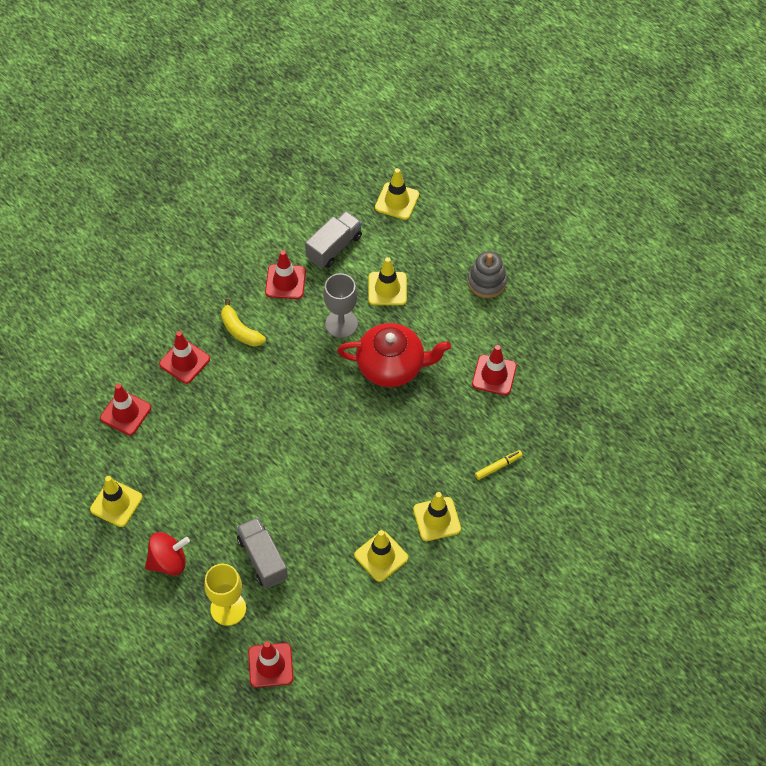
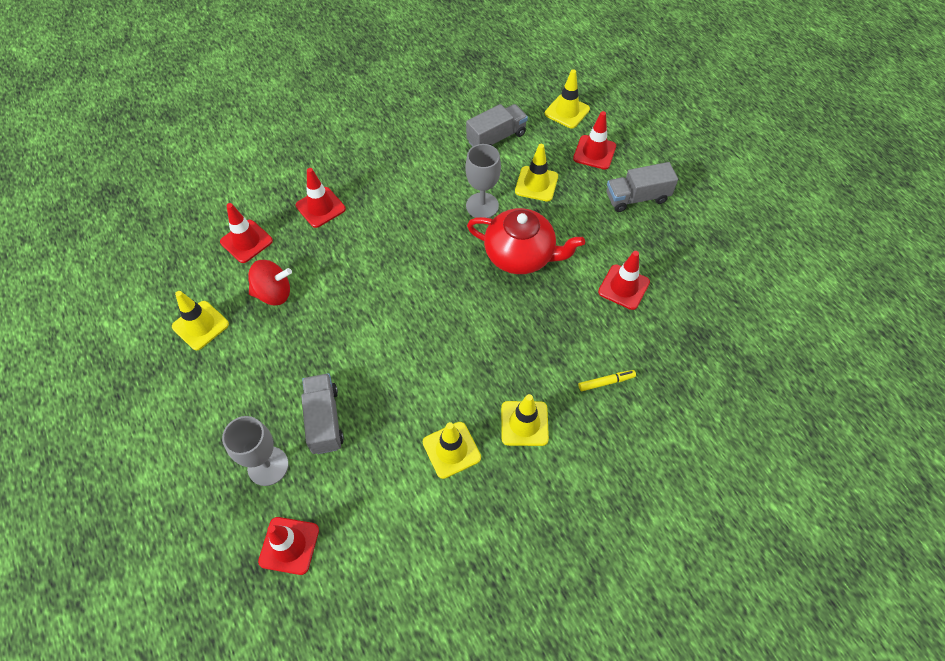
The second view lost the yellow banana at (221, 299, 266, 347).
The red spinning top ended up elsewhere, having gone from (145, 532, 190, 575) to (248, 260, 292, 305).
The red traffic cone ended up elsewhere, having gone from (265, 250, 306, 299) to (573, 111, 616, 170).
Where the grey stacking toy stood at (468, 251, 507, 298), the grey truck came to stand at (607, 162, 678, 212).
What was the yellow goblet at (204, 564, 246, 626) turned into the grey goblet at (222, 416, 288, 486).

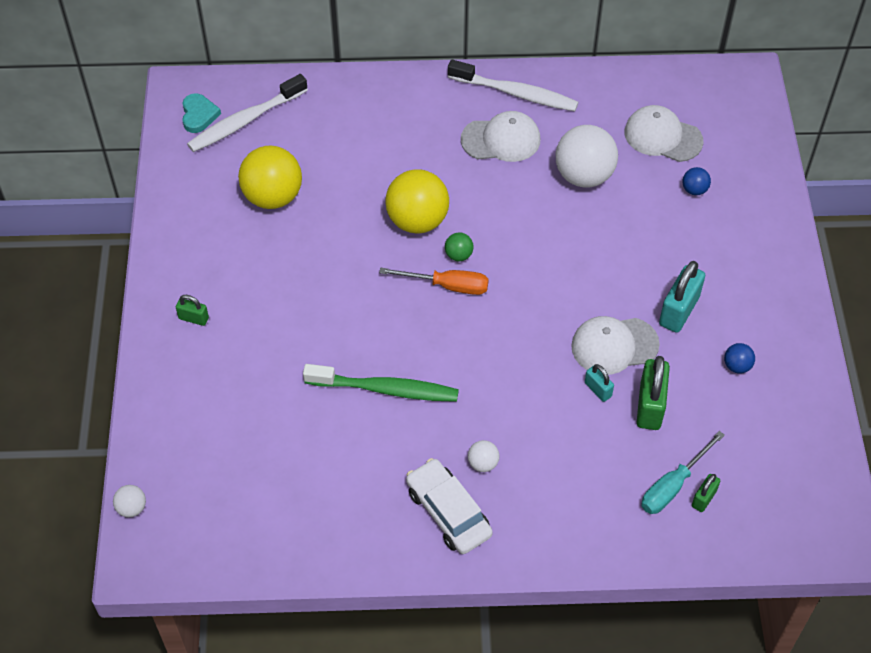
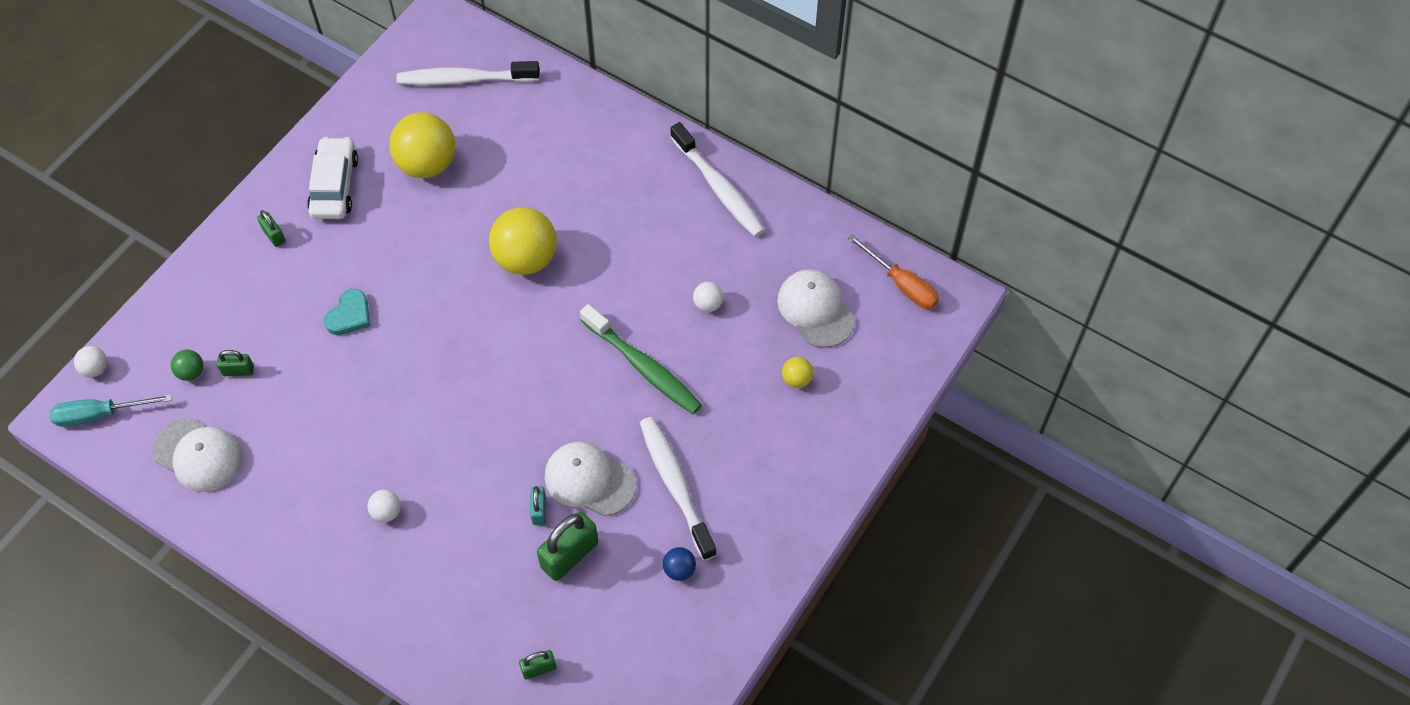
The second view gained the green padlock at (217, 350, 254, 376).
The turquoise heart ended up elsewhere, having gone from (182, 93, 221, 133) to (324, 289, 370, 335).
The green toothbrush ended up elsewhere, having gone from (303, 364, 459, 402) to (580, 304, 702, 414).
The orange screwdriver ended up elsewhere, having gone from (379, 268, 489, 295) to (848, 234, 939, 309).
The white car ended up elsewhere, having gone from (406, 458, 493, 554) to (307, 137, 358, 219).
The green ball ended up elsewhere, having gone from (445, 232, 474, 261) to (171, 350, 203, 381).
The white cap ended up elsewhere, having gone from (461, 111, 540, 162) to (153, 417, 242, 492).
The turquoise screwdriver ended up elsewhere, having gone from (641, 431, 725, 514) to (49, 394, 172, 427).
Where the turquoise padlock stood at (659, 261, 705, 333), the white toothbrush came to stand at (640, 417, 717, 561).
What was the blue ball at (682, 167, 711, 195) turned into the yellow ball at (782, 357, 813, 388).
The size of the white ball at (556, 125, 618, 187) changed by a factor of 0.45.

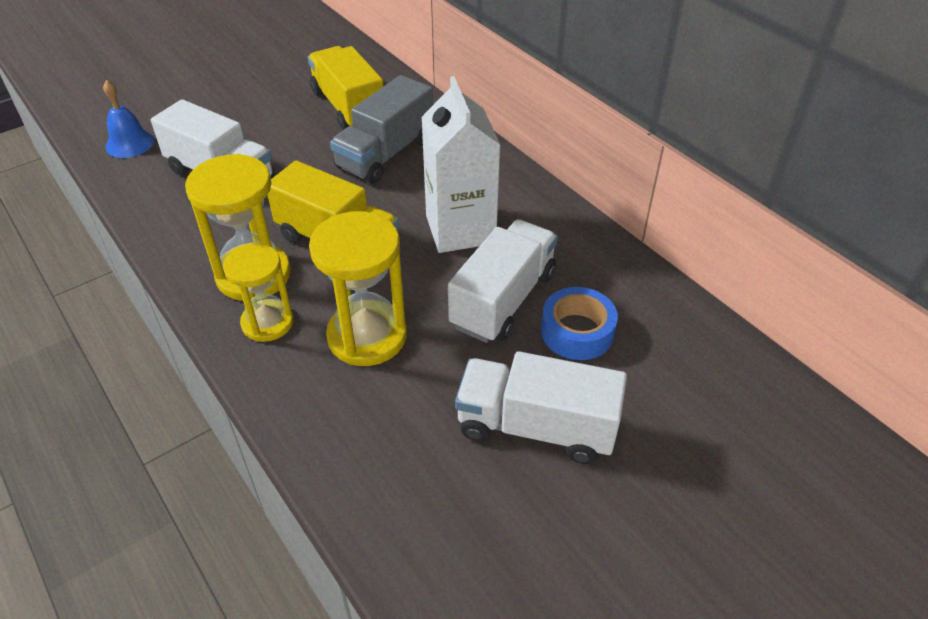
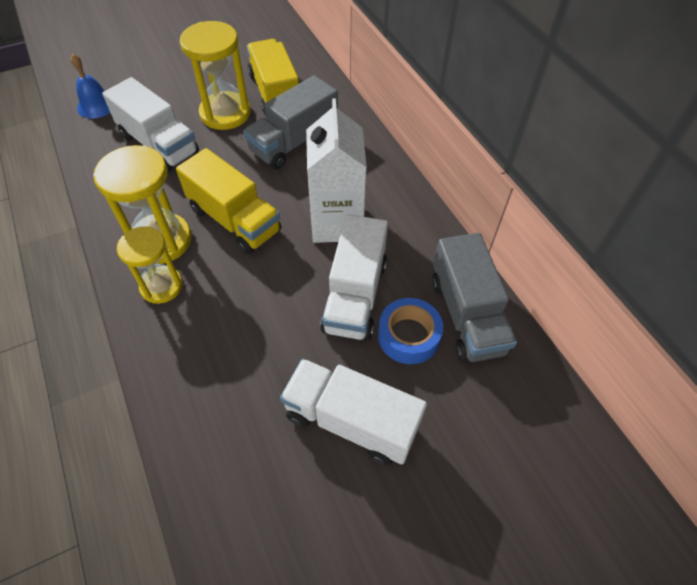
The second view gained the grey truck at (432, 233, 517, 363).
The yellow hourglass ended up elsewhere, having gone from (309, 211, 407, 366) to (180, 21, 250, 130).
The white truck at (448, 219, 558, 343) ended up facing another way, 150 degrees clockwise from before.

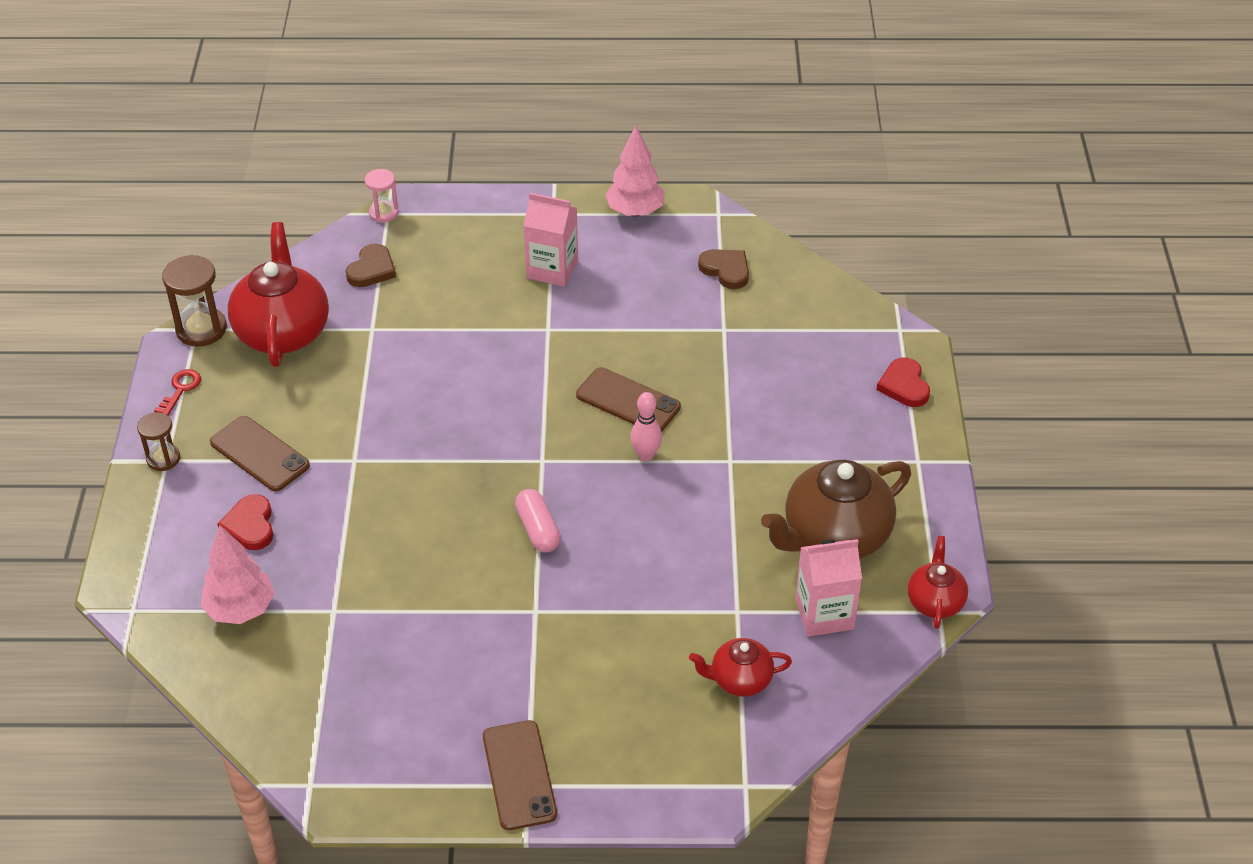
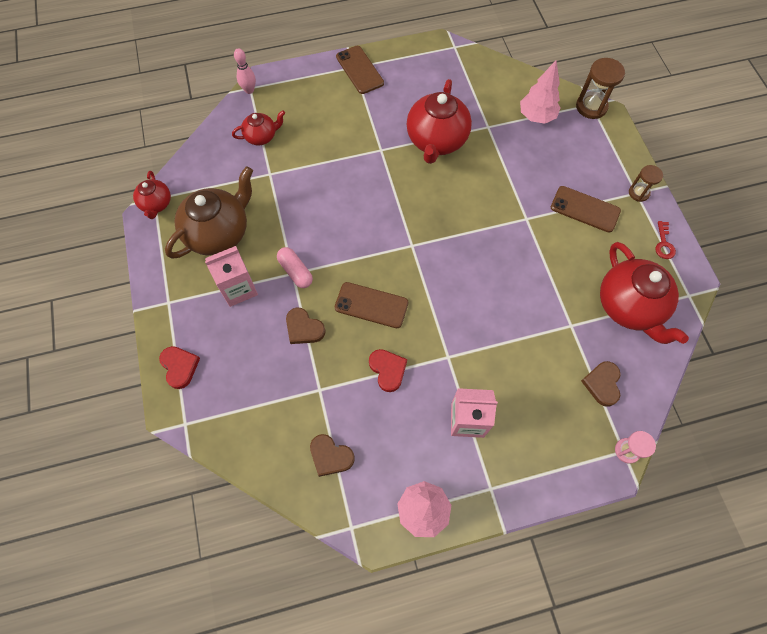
The second view gained the brown heart at (286, 308, 326, 344).
The second view gained the red teapot at (407, 79, 472, 164).
The brown hourglass ended up elsewhere, having gone from (162, 255, 227, 347) to (576, 58, 625, 119).
The red heart ended up elsewhere, having gone from (217, 494, 273, 550) to (369, 349, 407, 392).
The pink capsule ended up elsewhere, having gone from (515, 489, 561, 552) to (277, 247, 313, 288).
The pink bowling pin ended up elsewhere, having gone from (630, 392, 662, 462) to (234, 48, 256, 94).
The pink carton ended up elsewhere, having gone from (795, 539, 862, 637) to (205, 246, 258, 307).

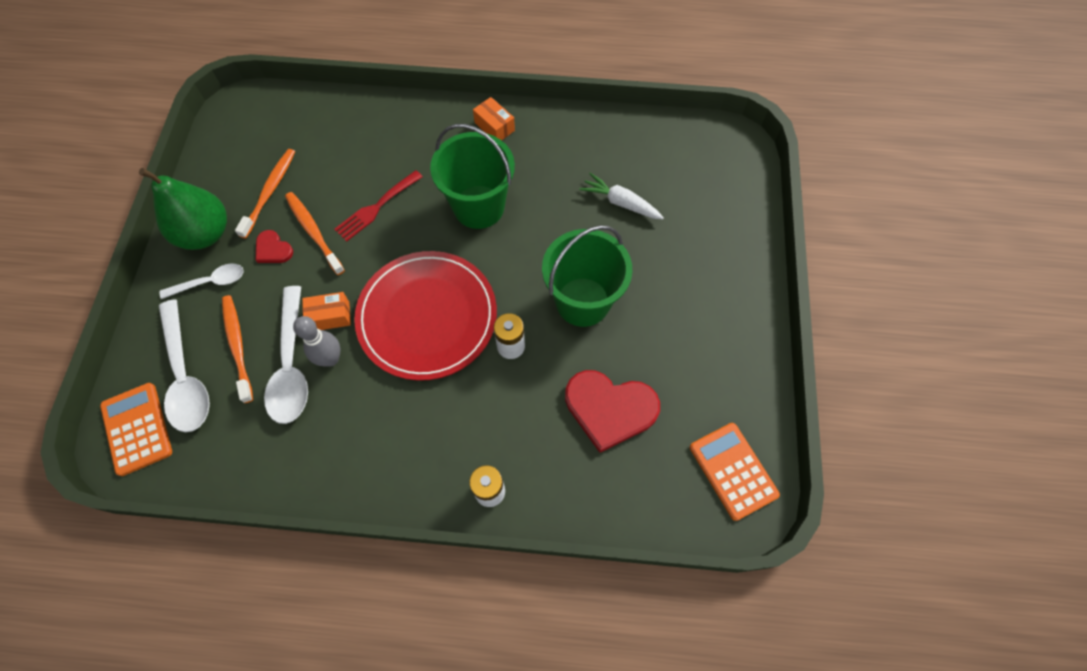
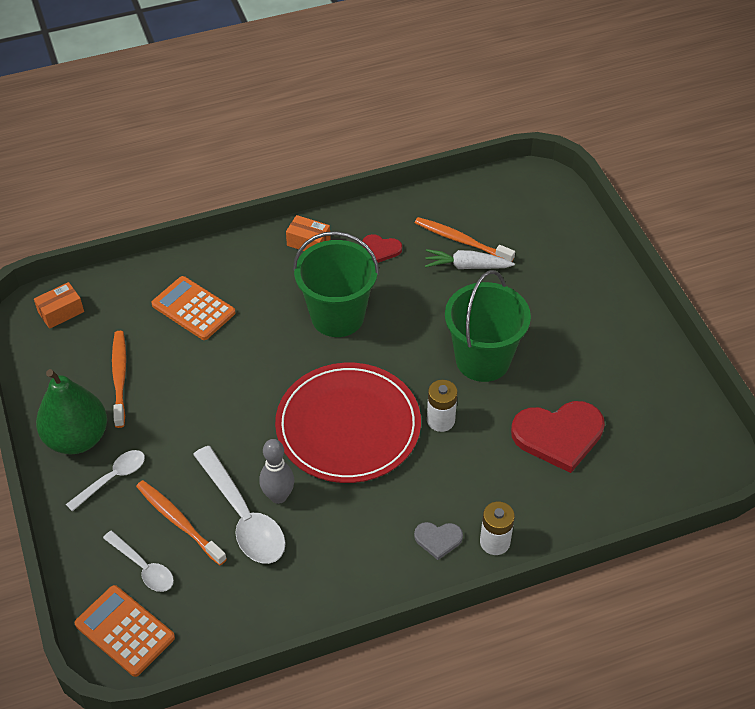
The second view lost the red fork at (334, 170, 423, 242).
The second view gained the grey heart at (414, 522, 463, 560).
The red heart ended up elsewhere, having gone from (256, 230, 293, 263) to (362, 234, 402, 263).
The orange toothbrush ended up elsewhere, having gone from (285, 192, 345, 275) to (415, 217, 515, 262).
The orange box ended up elsewhere, having gone from (302, 292, 351, 330) to (34, 282, 84, 329).
The orange calculator ended up elsewhere, having gone from (690, 423, 780, 521) to (151, 276, 236, 340).
The size of the white spoon at (159, 299, 210, 432) changed by a factor of 0.59.

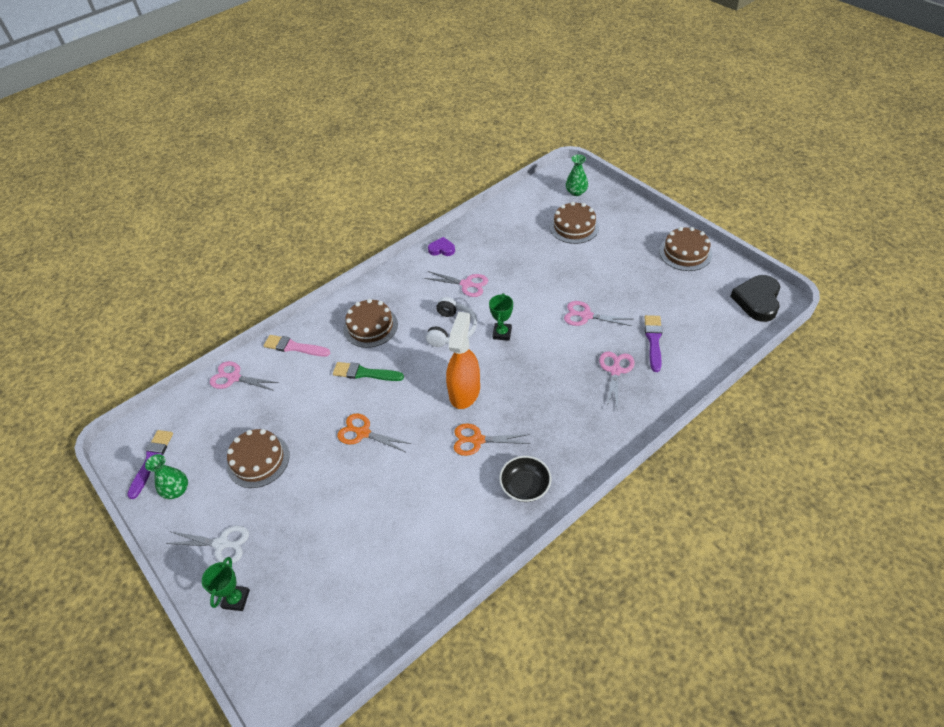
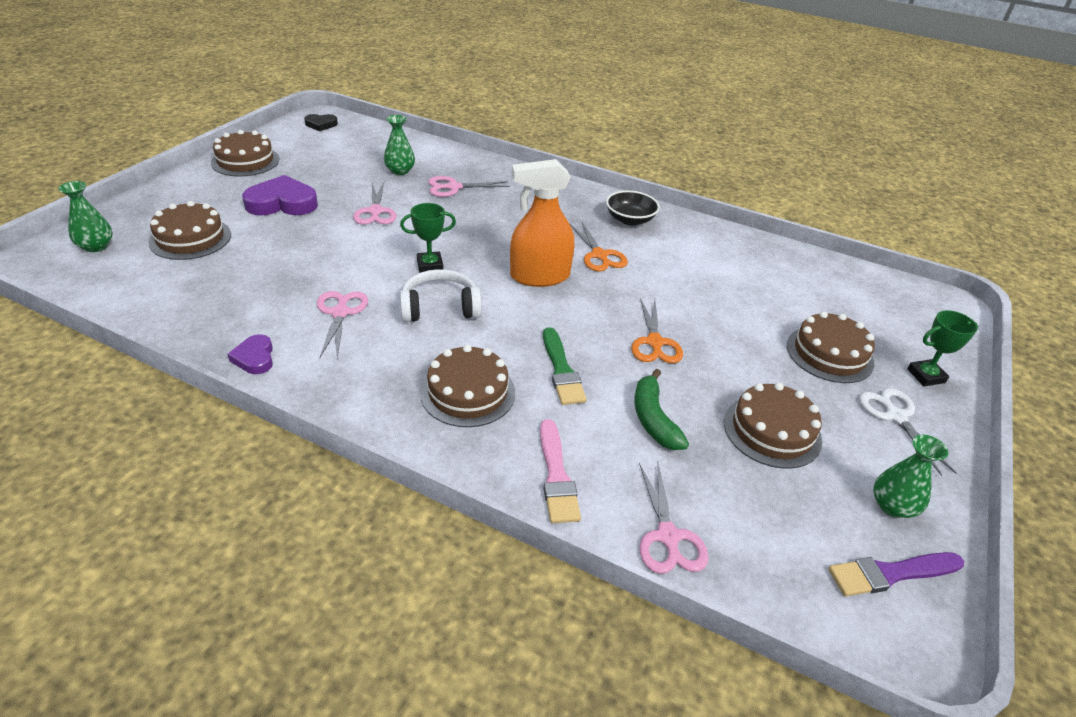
The second view gained the purple heart at (242, 175, 318, 215).
The second view gained the green banana at (634, 369, 689, 450).
The second view gained the brown cake at (787, 311, 875, 383).
Where the purple brush stood at (644, 315, 662, 372), the green vase came to stand at (384, 115, 415, 175).
The size of the black heart at (730, 275, 780, 322) changed by a factor of 0.55.

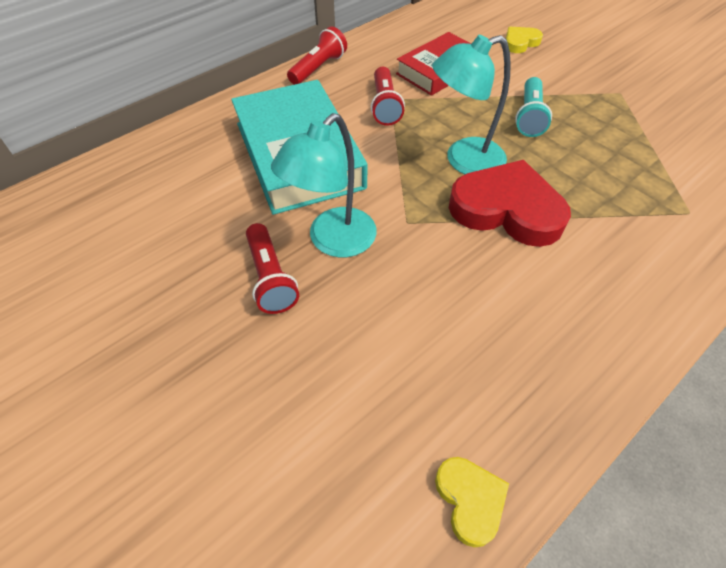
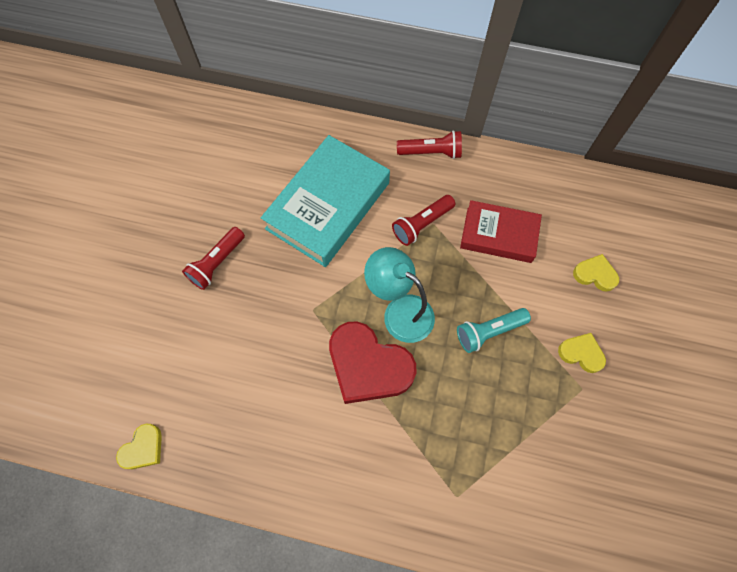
The second view lost the turquoise lamp at (271, 113, 377, 257).
The second view gained the yellow heart at (558, 333, 606, 373).
The red heart at (449, 160, 571, 247) ended up facing another way, 135 degrees clockwise from before.

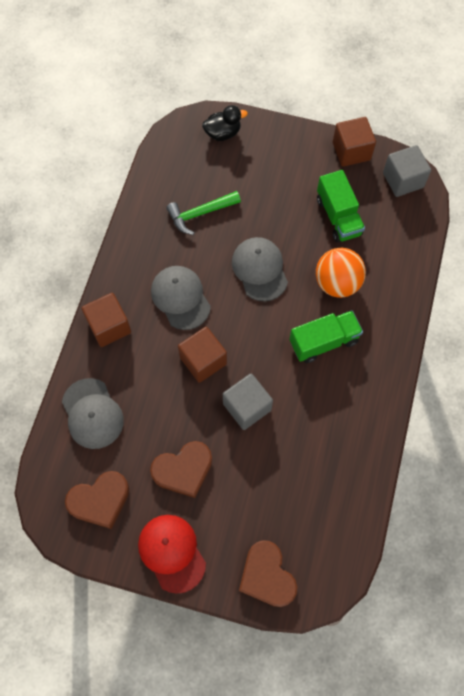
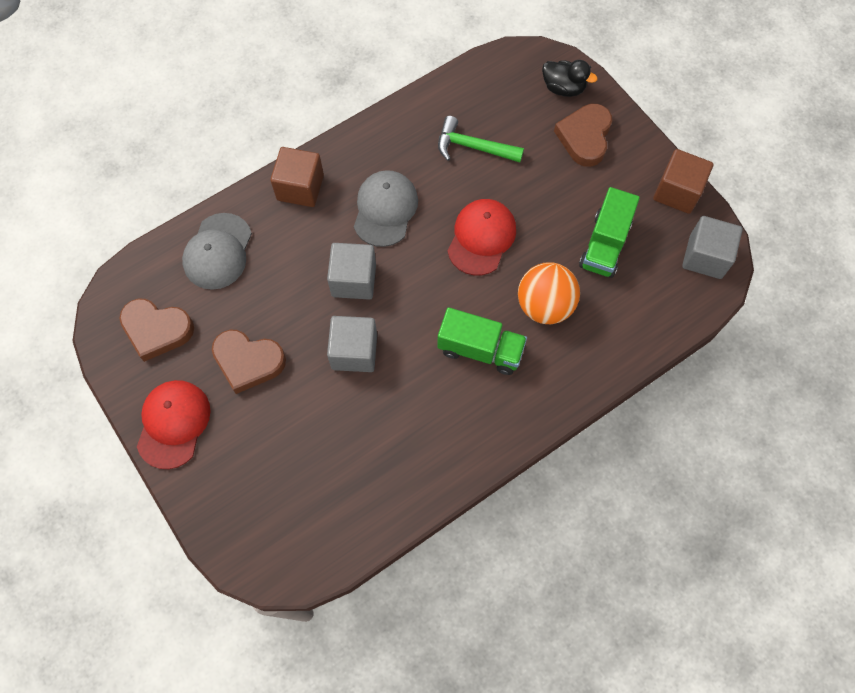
The brown heart ended up elsewhere, having gone from (239, 540, 297, 607) to (554, 104, 612, 167).
What was the brown cube at (178, 327, 227, 383) turned into the grey cube at (327, 243, 376, 300).
What was the grey cap at (232, 237, 288, 301) turned into the red cap at (447, 199, 516, 276).

